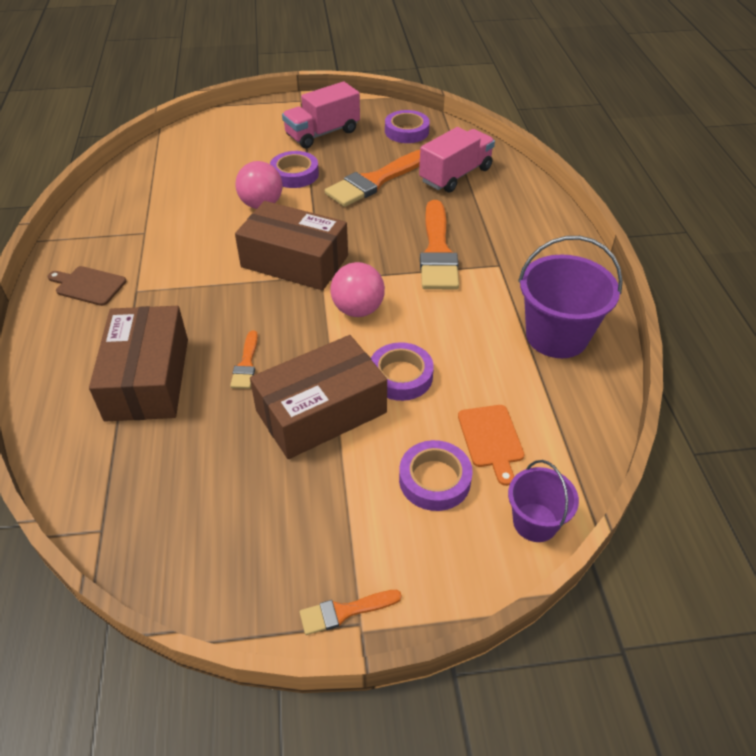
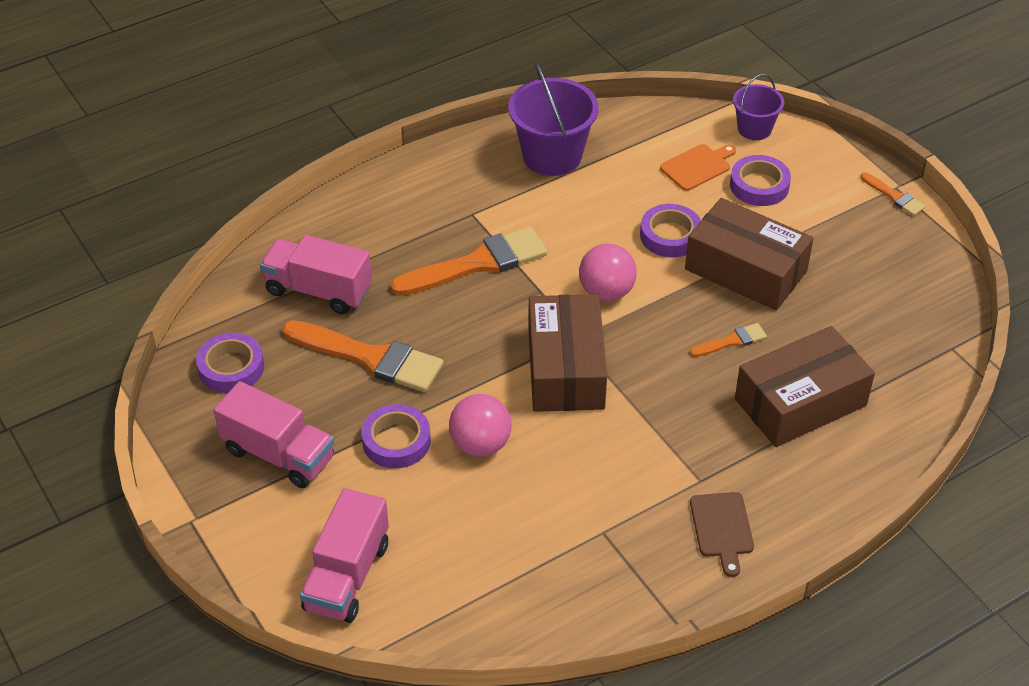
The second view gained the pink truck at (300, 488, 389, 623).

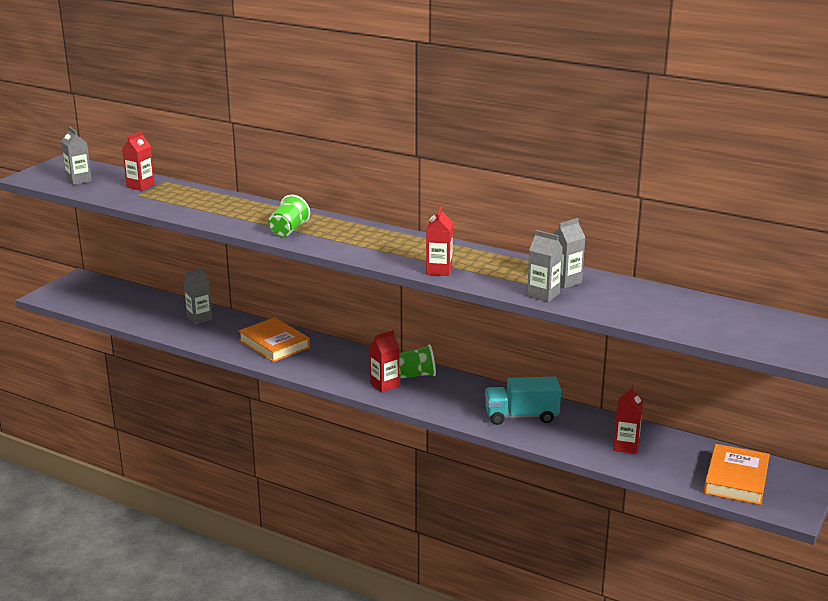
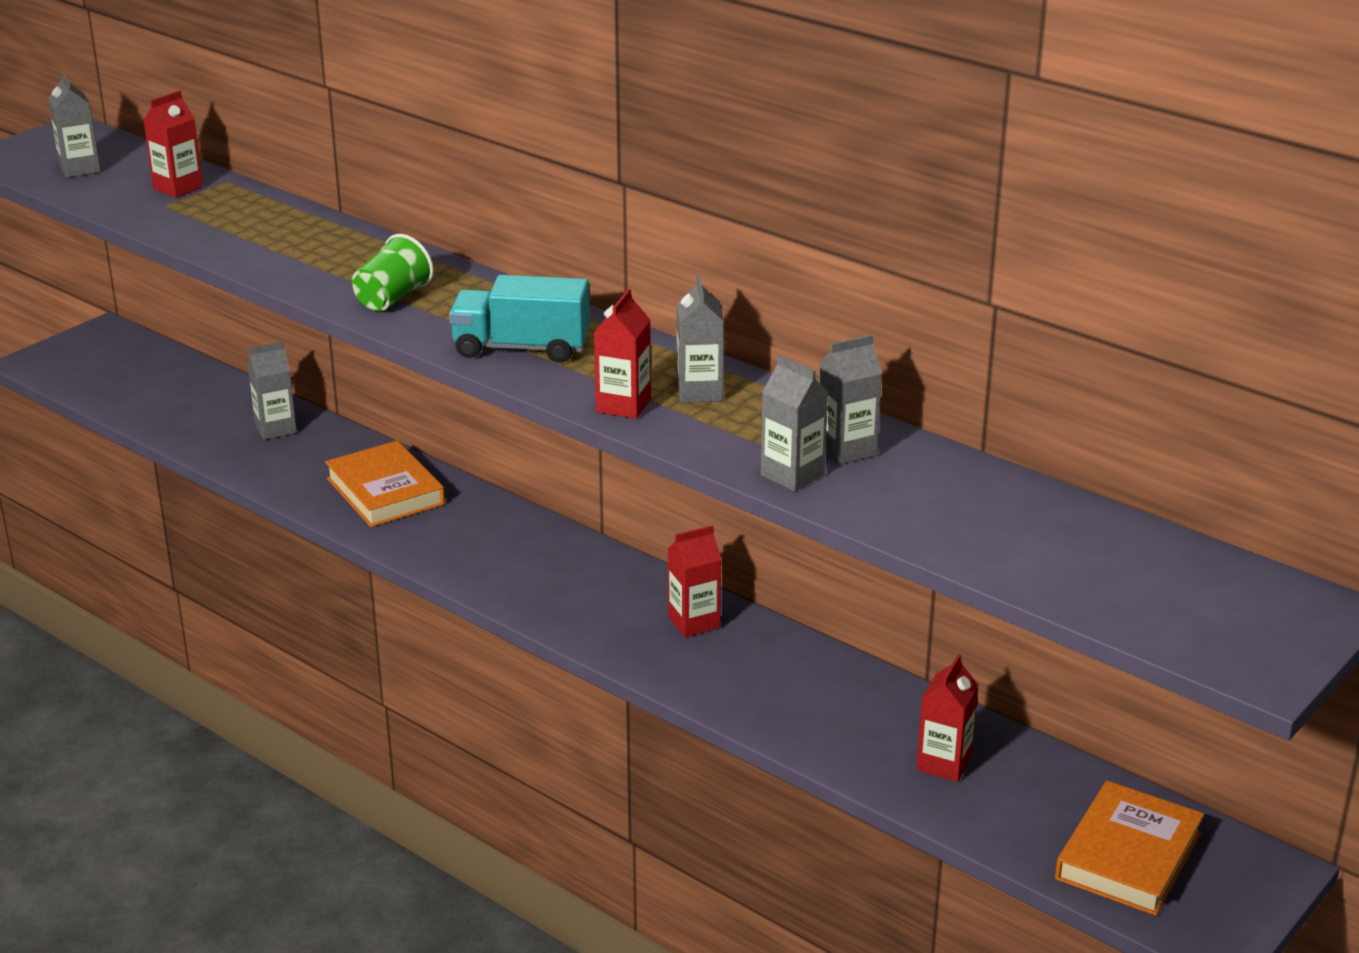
The second view lost the green cup at (399, 344, 436, 378).
The second view gained the grey carton at (677, 276, 724, 403).
The red carton ended up elsewhere, having gone from (370, 330, 400, 392) to (668, 525, 722, 637).
The turquoise truck ended up elsewhere, having gone from (485, 376, 561, 425) to (449, 275, 590, 363).

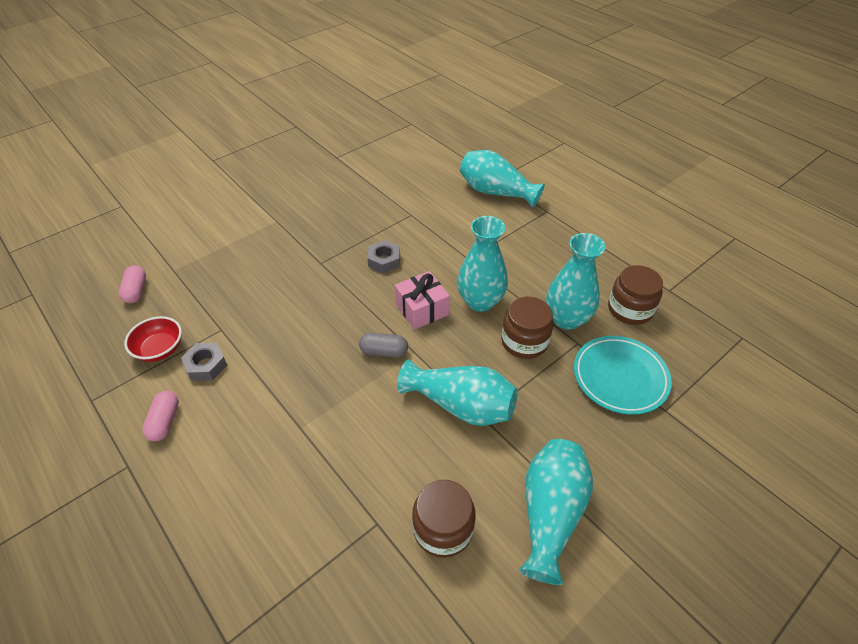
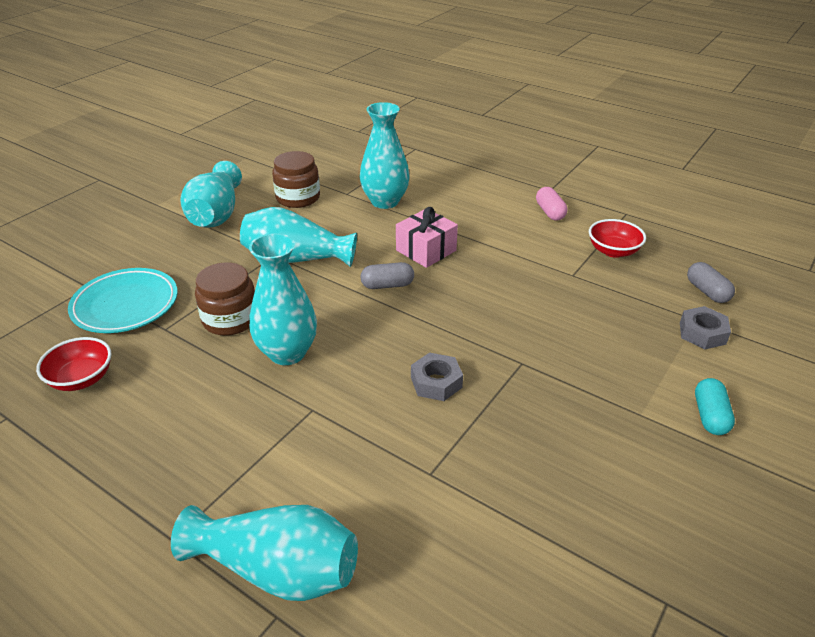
The second view gained the turquoise capsule at (695, 378, 735, 435).
The grey nut ended up elsewhere, having gone from (181, 343, 227, 381) to (680, 306, 731, 349).
The pink gift ended up elsewhere, having gone from (395, 271, 450, 330) to (396, 207, 458, 268).
The turquoise vase ended up elsewhere, having gone from (546, 233, 606, 330) to (360, 102, 410, 209).
Where the brown jar stood at (608, 265, 663, 325), the red bowl came to stand at (36, 337, 112, 391).
What was the pink capsule at (119, 265, 146, 303) turned into the grey capsule at (687, 262, 735, 303).

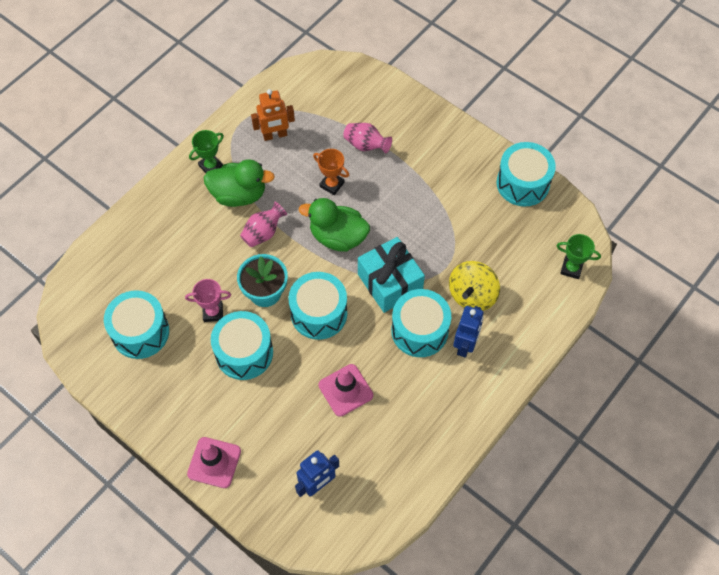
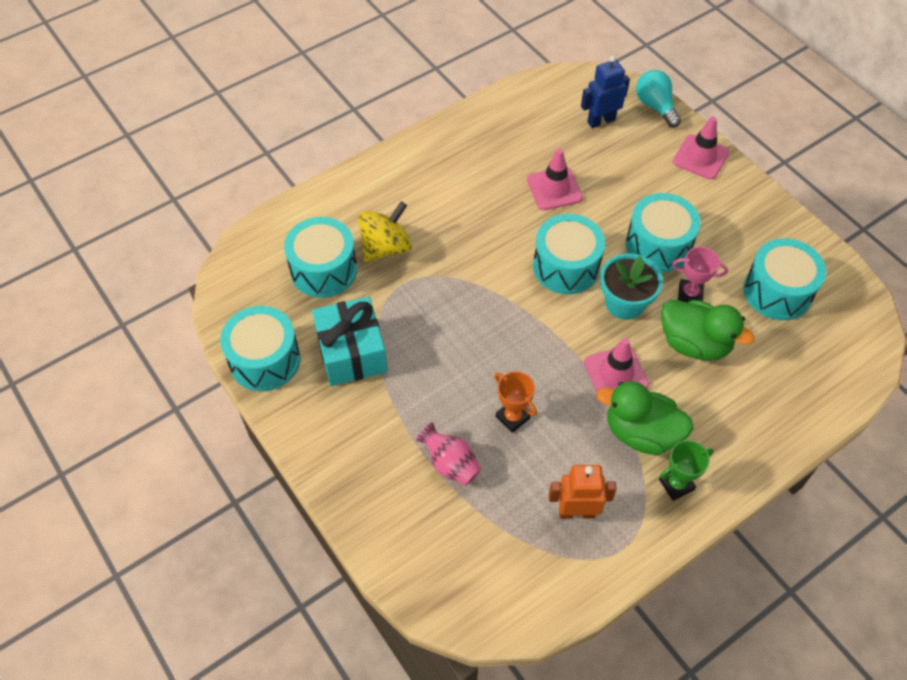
The second view lost the blue robot at (453, 306, 484, 358).
The second view lost the green trophy at (557, 234, 601, 279).
The second view gained the turquoise light bulb at (636, 70, 681, 128).
The green duck ended up elsewhere, having gone from (299, 198, 370, 252) to (661, 300, 755, 361).
The turquoise gift ended up elsewhere, having gone from (358, 237, 425, 313) to (312, 297, 388, 386).
The turquoise drum ended up elsewhere, having gone from (391, 289, 451, 357) to (284, 217, 357, 298).
Where the pink vase stood at (240, 202, 287, 247), the pink traffic cone came to stand at (584, 338, 649, 392).

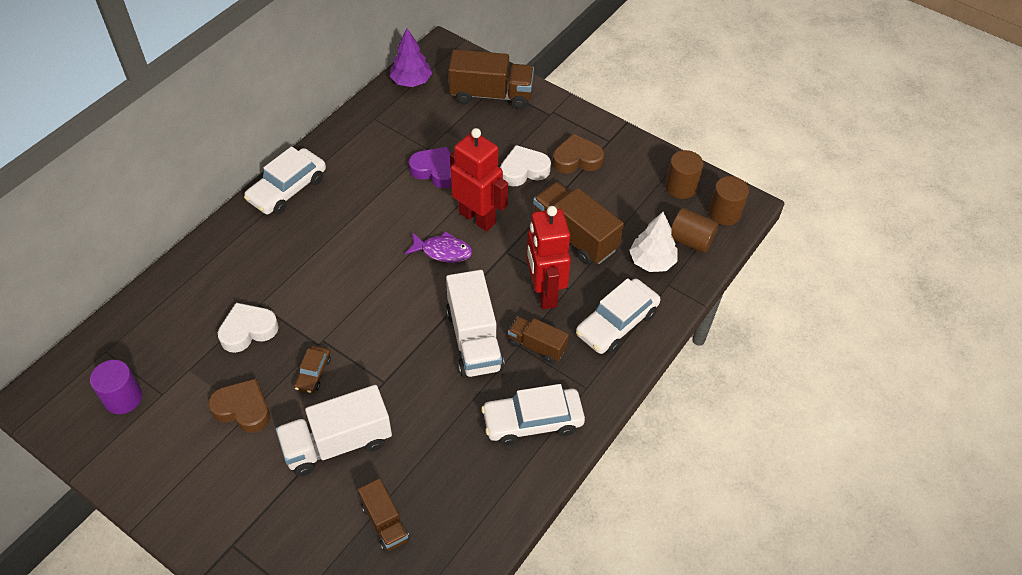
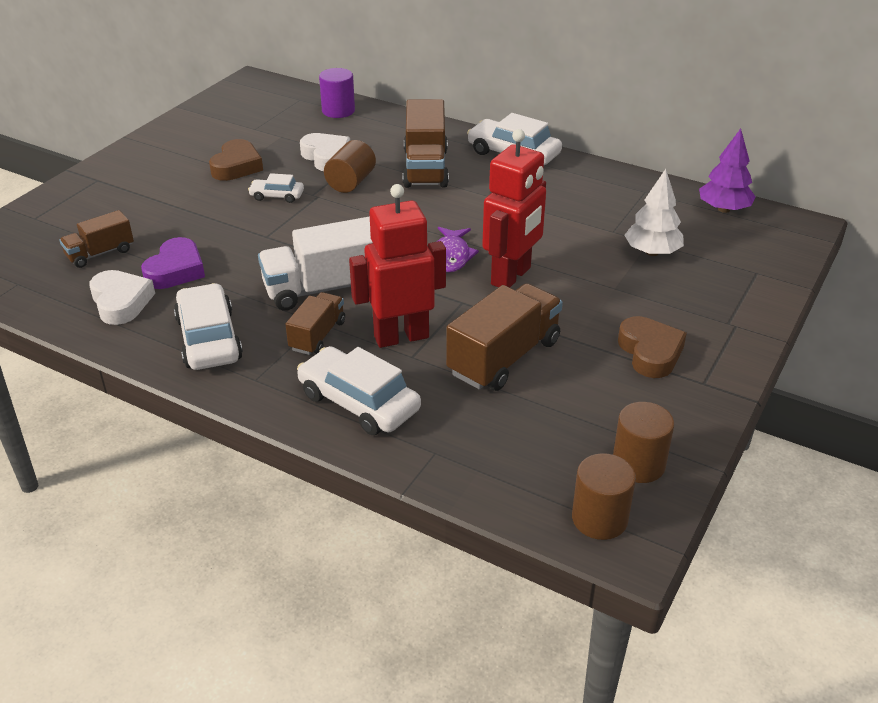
The second view lost the white truck at (276, 385, 392, 476).
The purple cylinder ended up elsewhere, having gone from (90, 360, 142, 414) to (319, 68, 355, 118).
The purple heart ended up elsewhere, having gone from (409, 147, 451, 188) to (141, 237, 205, 289).
The brown truck ended up elsewhere, having gone from (448, 49, 534, 109) to (403, 99, 449, 188).
The white heart ended up elsewhere, having gone from (500, 145, 551, 186) to (89, 270, 155, 325).
The white tree ended up elsewhere, having gone from (629, 212, 677, 272) to (624, 169, 684, 256).
The brown cylinder ended up elsewhere, having gone from (671, 208, 719, 253) to (324, 140, 376, 193).
What was the brown car at (294, 346, 331, 394) turned into the white car at (248, 173, 304, 203).

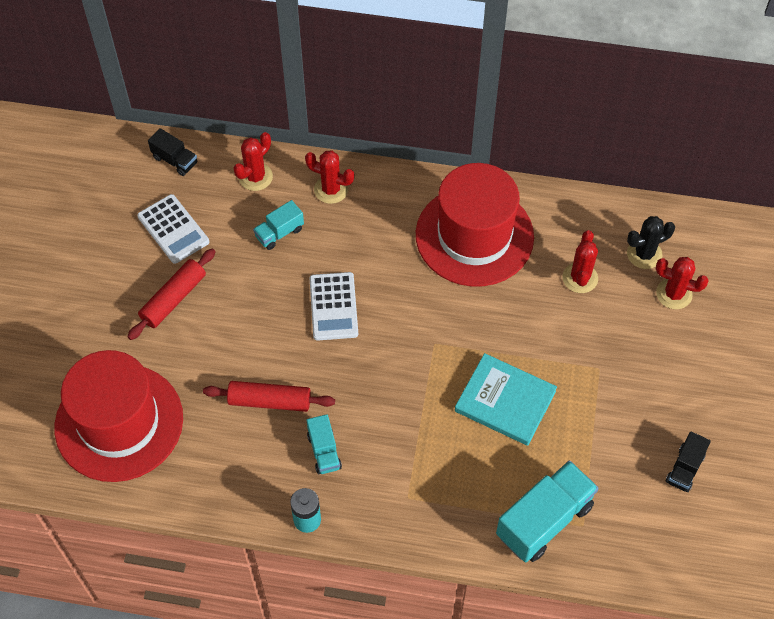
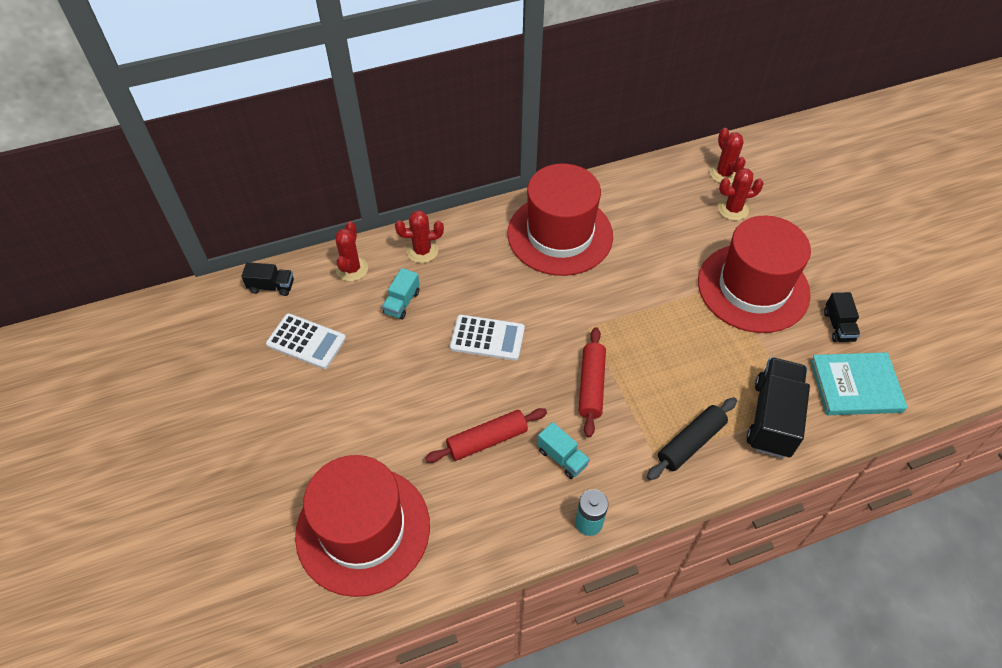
The second view lost the black cactus at (627, 216, 675, 269).
The second view gained the black rolling pin at (647, 397, 737, 480).
The second view gained the red hat at (698, 216, 811, 333).
The red rolling pin ended up elsewhere, having gone from (127, 248, 215, 340) to (579, 327, 606, 437).
The turquoise book ended up elsewhere, having gone from (455, 353, 557, 446) to (810, 352, 907, 415).
The red cactus ended up elsewhere, having gone from (562, 230, 598, 293) to (709, 128, 746, 184).
What was the turquoise truck at (496, 461, 599, 562) turned into the black truck at (747, 357, 810, 458).
The white calculator at (310, 272, 358, 341) ended up facing another way, 45 degrees counterclockwise from before.

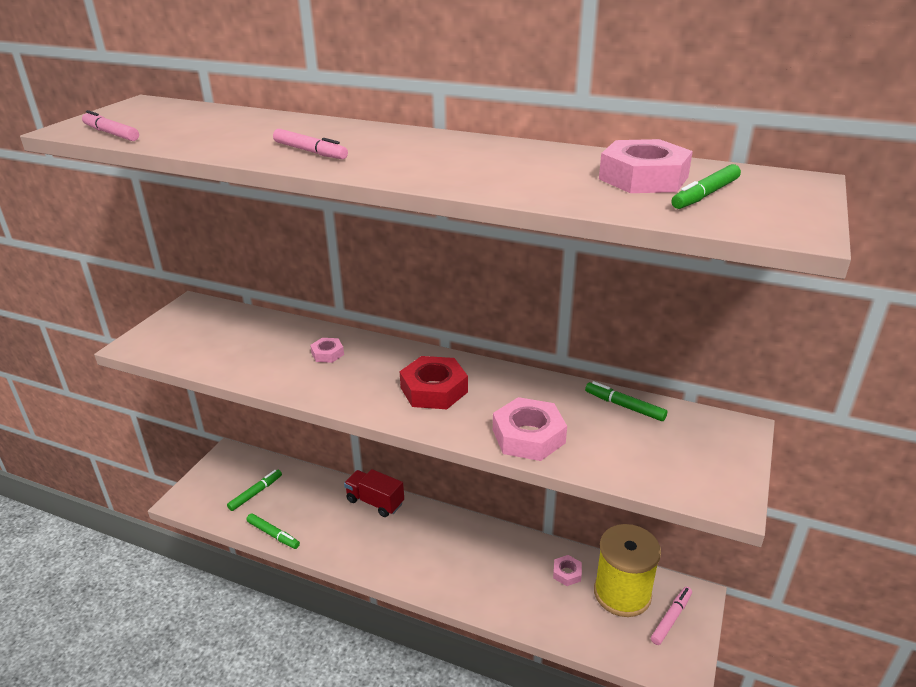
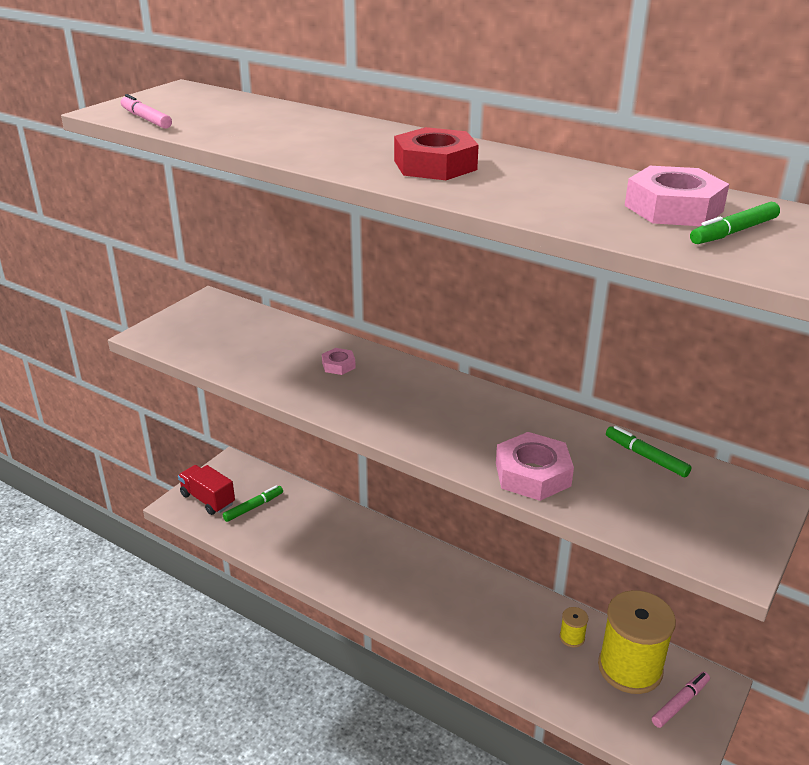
The second view lost the green marker at (246, 513, 300, 549).
The second view lost the pink marker at (273, 129, 348, 159).
The red truck ended up elsewhere, having gone from (344, 469, 404, 517) to (178, 465, 235, 515).
The red nut ended up elsewhere, having gone from (399, 356, 468, 409) to (394, 127, 479, 180).
Where the pink nut stood at (553, 555, 582, 586), the yellow spool came to stand at (559, 607, 588, 647).

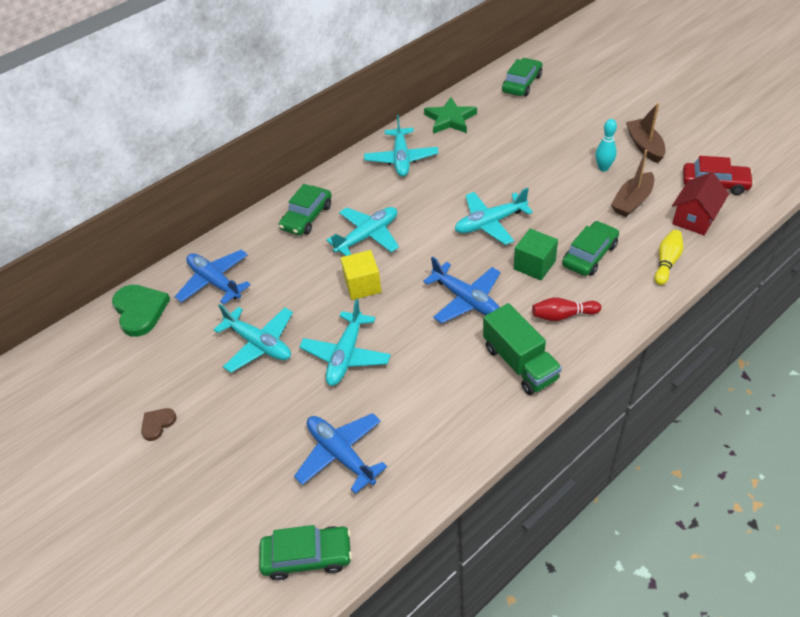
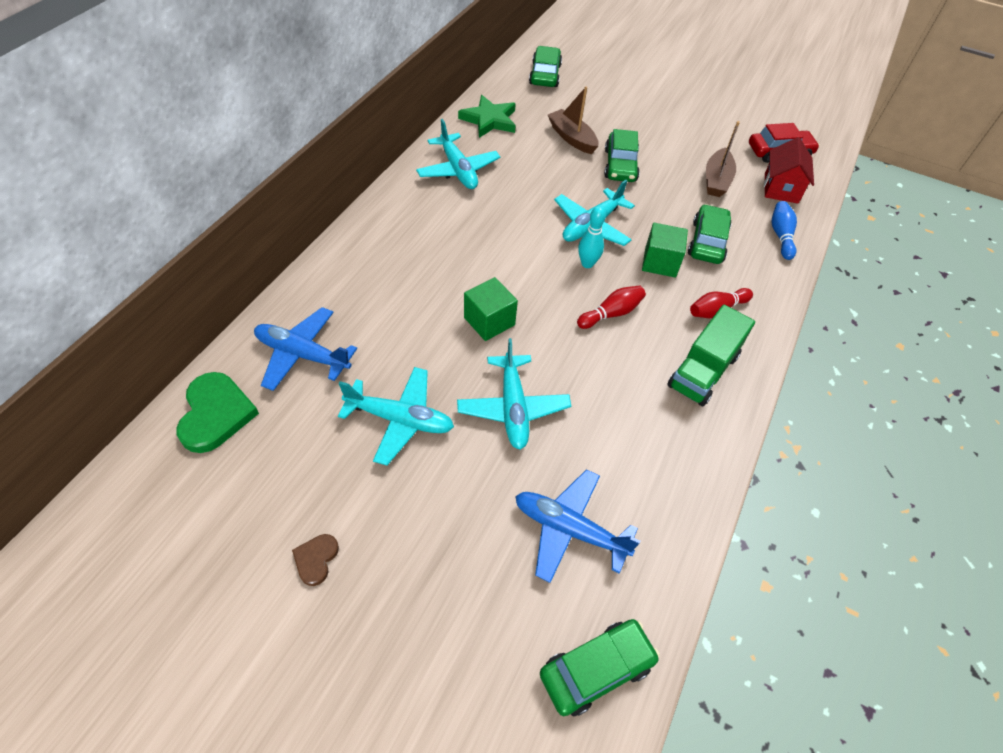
The second view lost the turquoise plane at (326, 207, 399, 256).
The green car ended up elsewhere, having gone from (279, 184, 332, 235) to (604, 129, 640, 182).
The turquoise bowling pin ended up elsewhere, having gone from (595, 119, 617, 171) to (578, 206, 606, 268).
The brown boat ended up elsewhere, having gone from (626, 103, 666, 163) to (548, 87, 598, 154).
Where the blue plane stood at (423, 257, 501, 324), the red bowling pin came to stand at (577, 285, 646, 329).
What was the yellow cube at (341, 250, 382, 300) turned into the green cube at (464, 277, 518, 341).
What was the yellow bowling pin at (654, 230, 683, 285) turned into the blue bowling pin at (771, 201, 797, 260).
The green heart at (112, 285, 170, 337) ended up facing another way, 45 degrees clockwise from before.
The green truck at (483, 303, 562, 395) ended up facing another way, 90 degrees clockwise from before.

